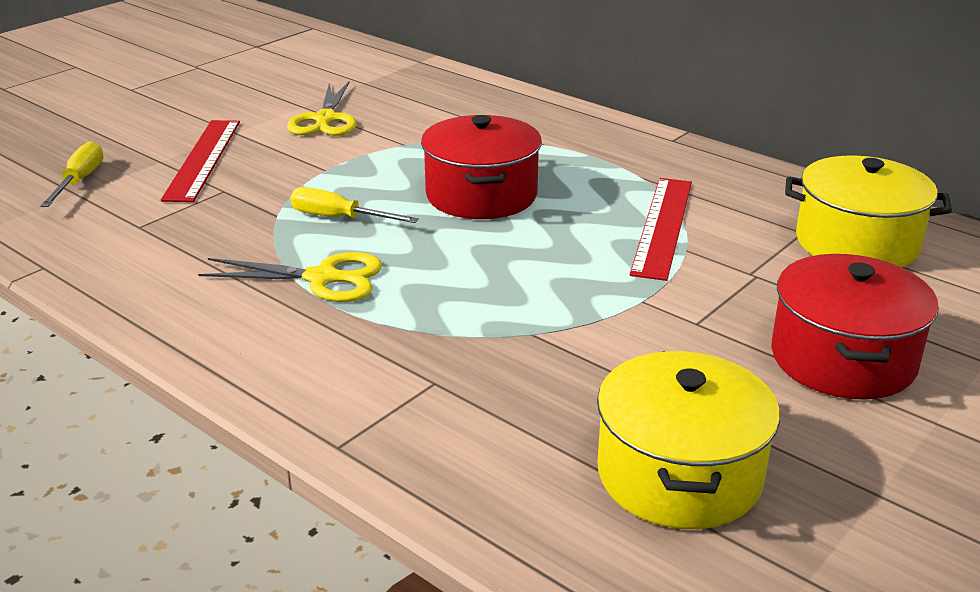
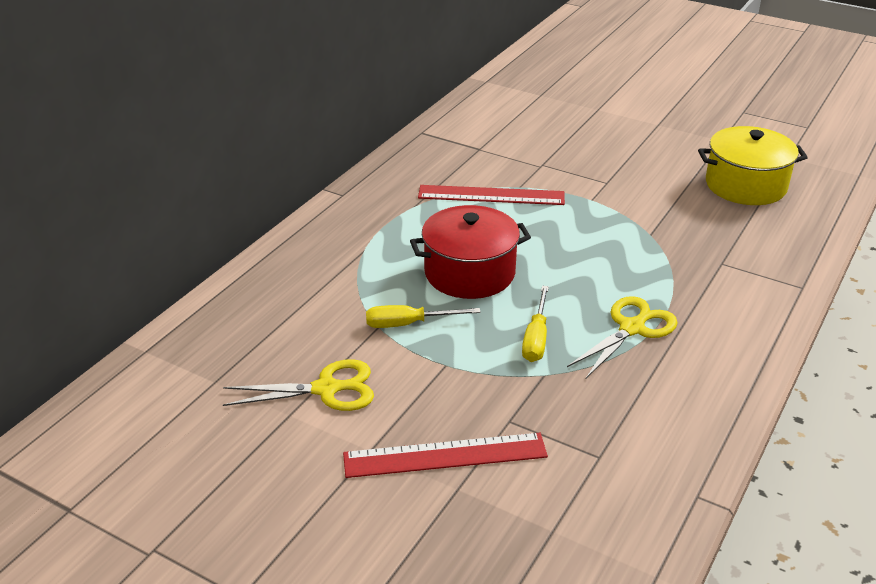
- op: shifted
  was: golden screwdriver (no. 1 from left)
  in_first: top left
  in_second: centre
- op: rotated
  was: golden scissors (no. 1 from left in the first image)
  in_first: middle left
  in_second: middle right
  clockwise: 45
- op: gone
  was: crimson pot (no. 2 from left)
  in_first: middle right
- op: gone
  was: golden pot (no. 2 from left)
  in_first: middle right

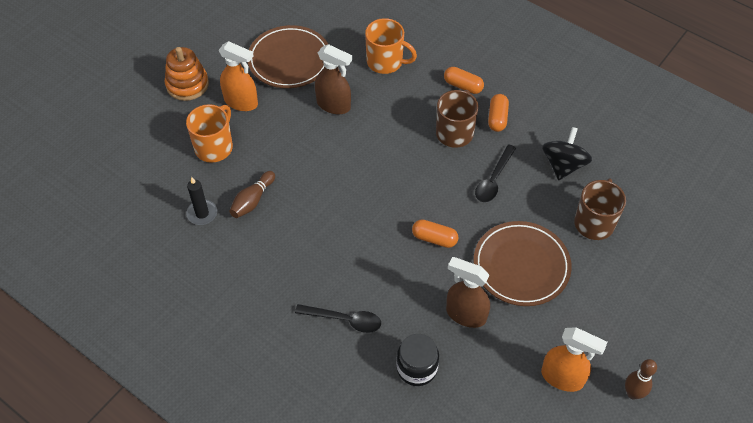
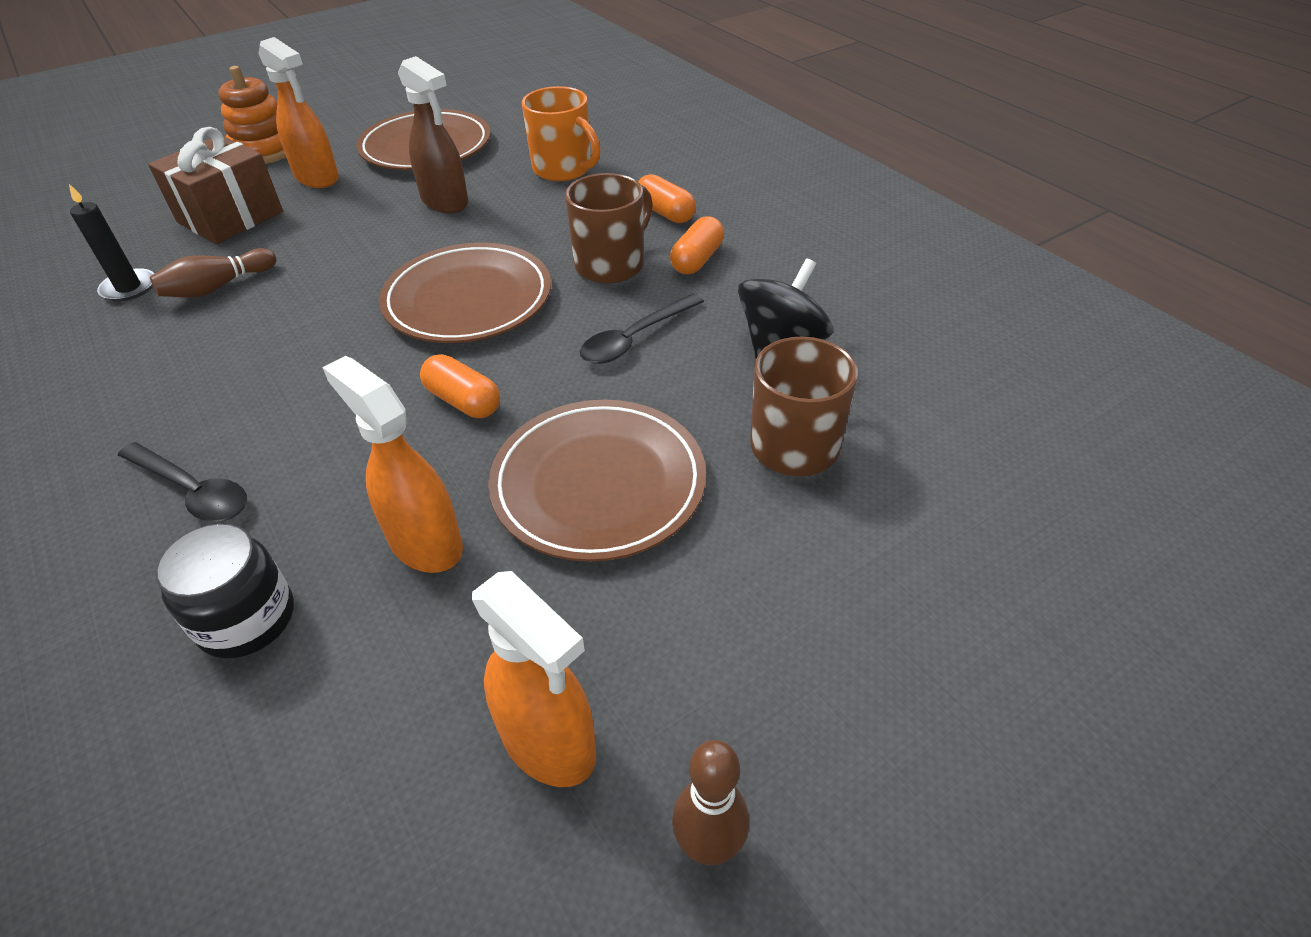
- op: swapped
  was: bright orange mug (no. 1 from left)
  now: brown gift
  in_first: top left
  in_second: top left
- op: repainted
  was: brown spray cleaner (no. 2 from left)
  now: bright orange spray cleaner (no. 2 from left)
  in_first: bottom centre
  in_second: middle left
- op: new
  now: brown flat dish (no. 2 from left)
  in_second: top centre

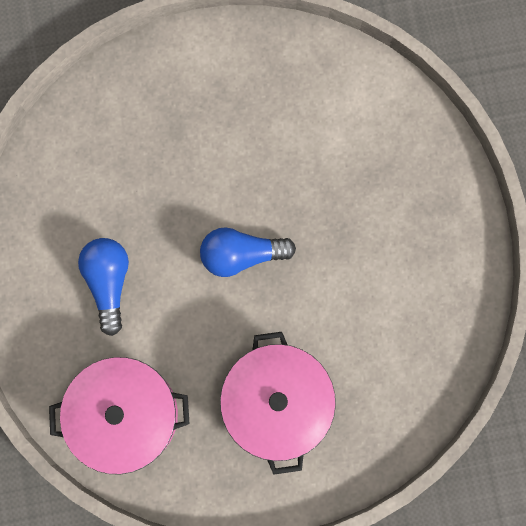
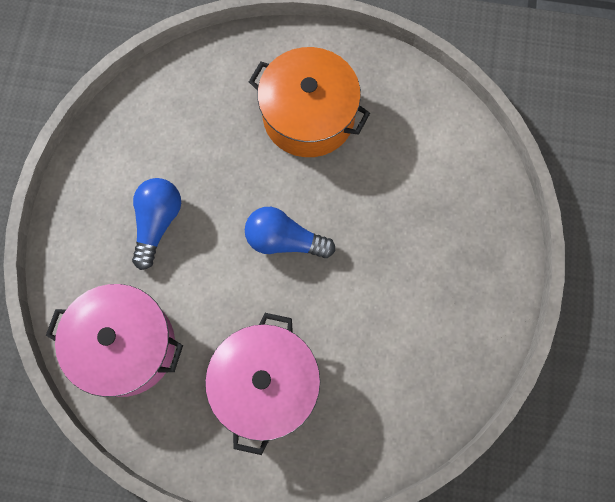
- op: new
  now: bright orange pot
  in_second: top centre

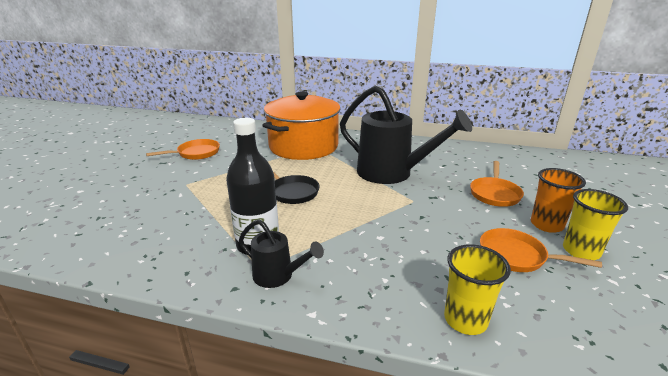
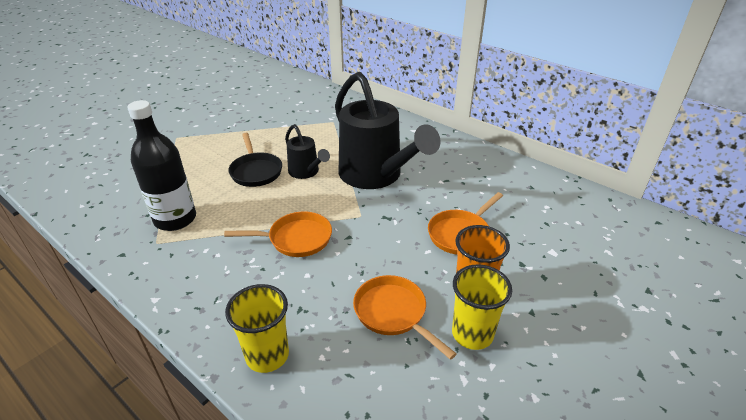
- op: shifted
  was: bright orange pan (no. 1 from left)
  in_first: middle left
  in_second: centre
- op: shifted
  was: black sprinkling can (no. 1 from left)
  in_first: bottom centre
  in_second: centre
- op: gone
  was: bright orange pot
  in_first: top centre

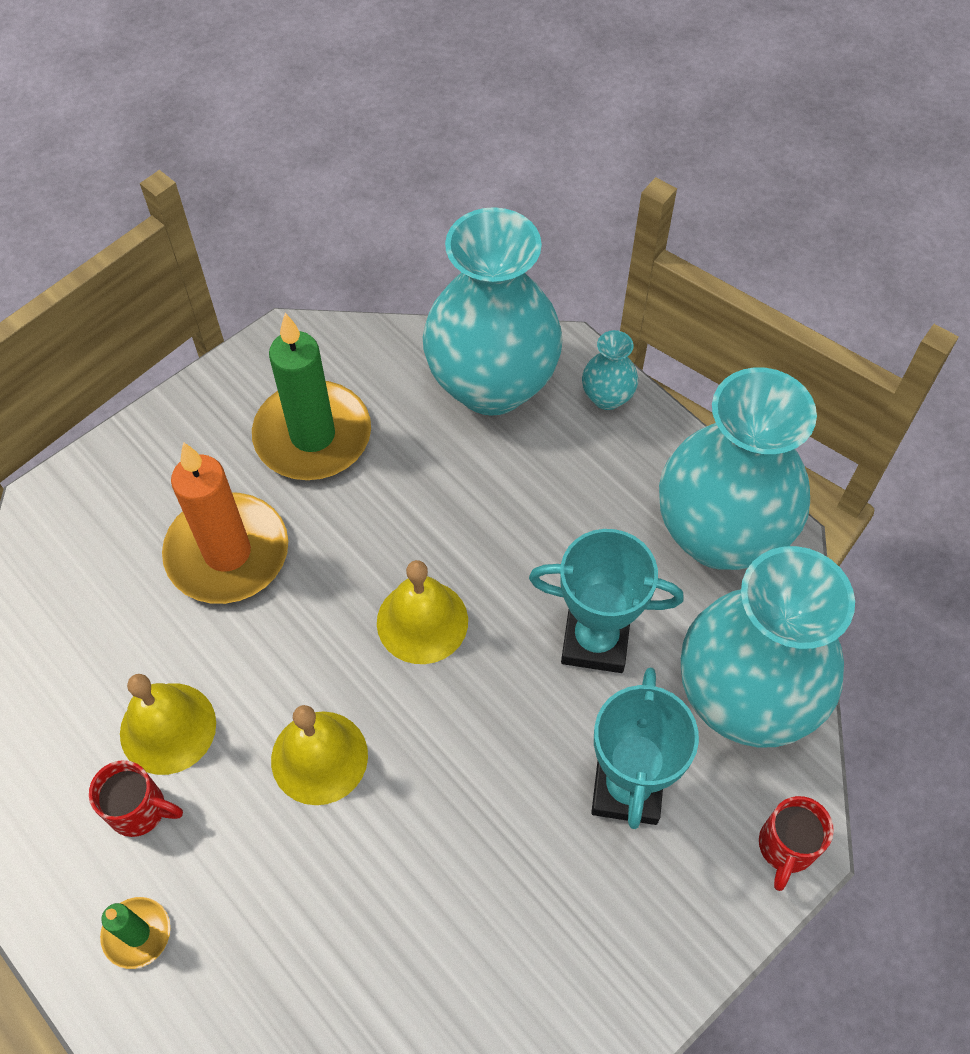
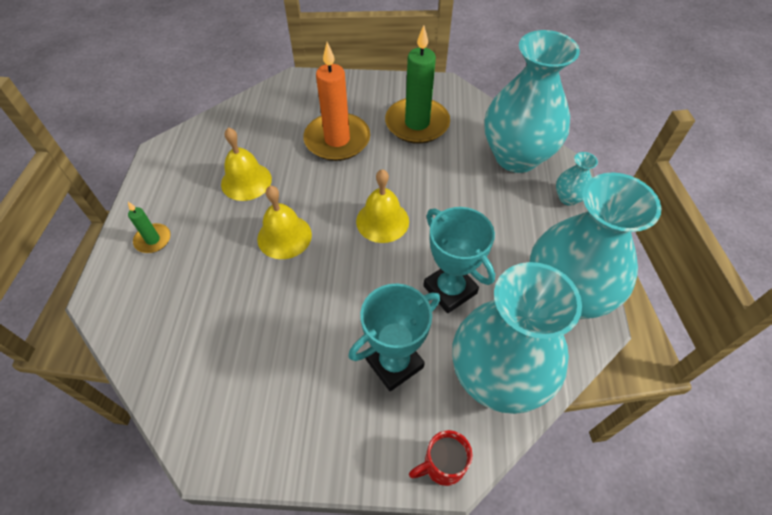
- op: gone
  was: crimson mug (no. 1 from left)
  in_first: bottom left

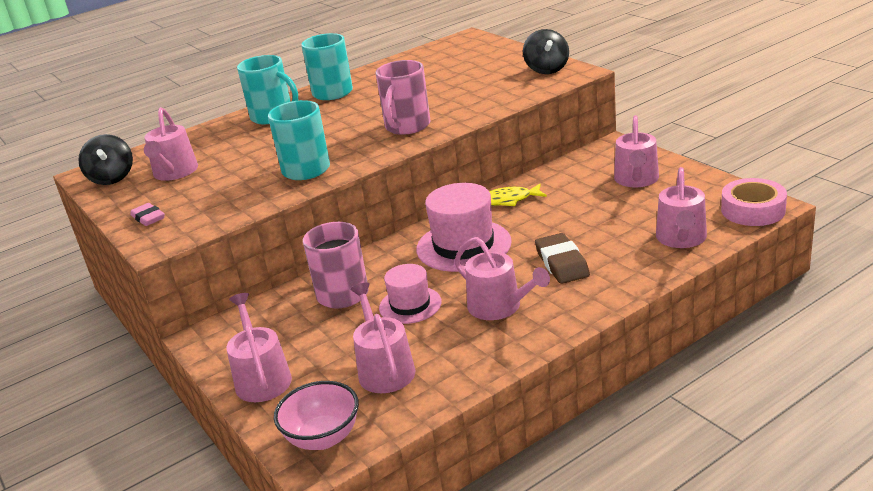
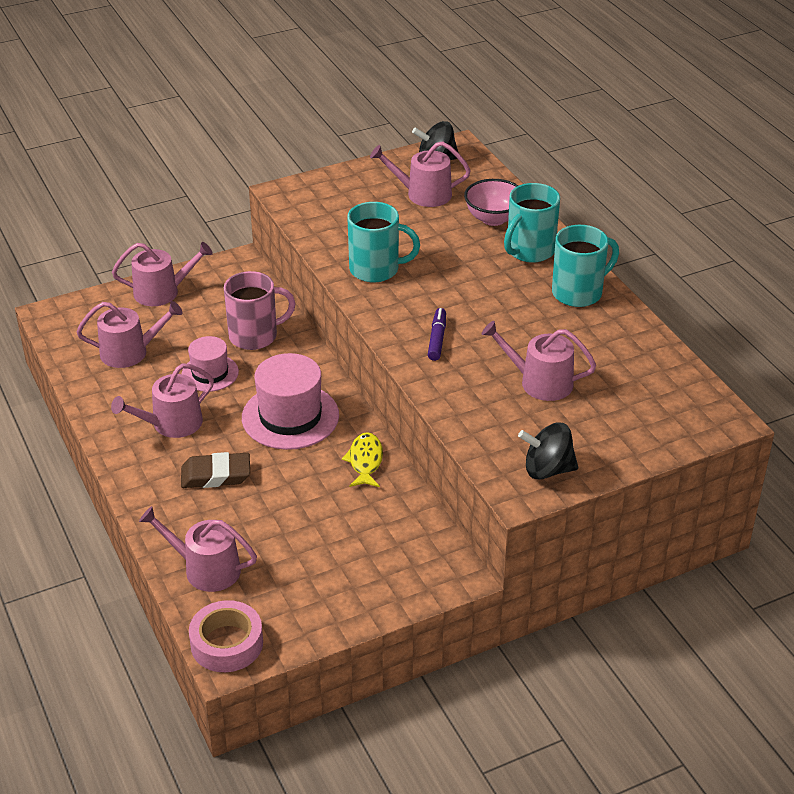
- op: swapped
  was: rose-pink mug (no. 2 from left)
  now: purple marker
  in_first: top centre
  in_second: centre
- op: shifted
  was: rose-pink deep dish
  in_first: bottom centre
  in_second: top centre
- op: shifted
  was: rose-pink sprinkling can (no. 5 from left in the first image)
  now: rose-pink sprinkling can (no. 6 from left)
  in_first: top right
  in_second: middle right
- op: gone
  was: rose-pink eraser
  in_first: middle left

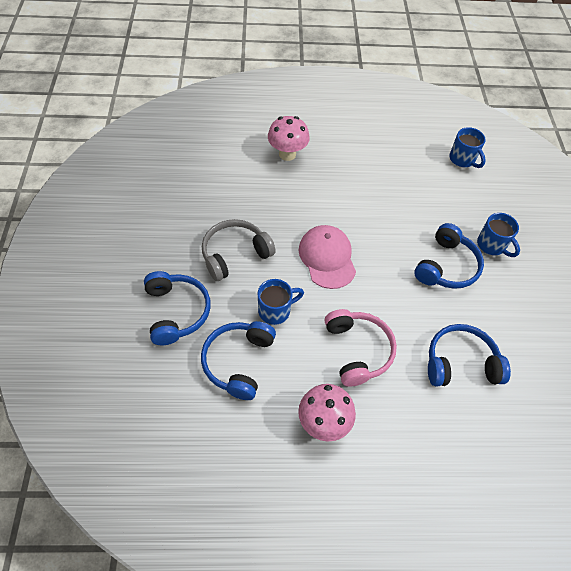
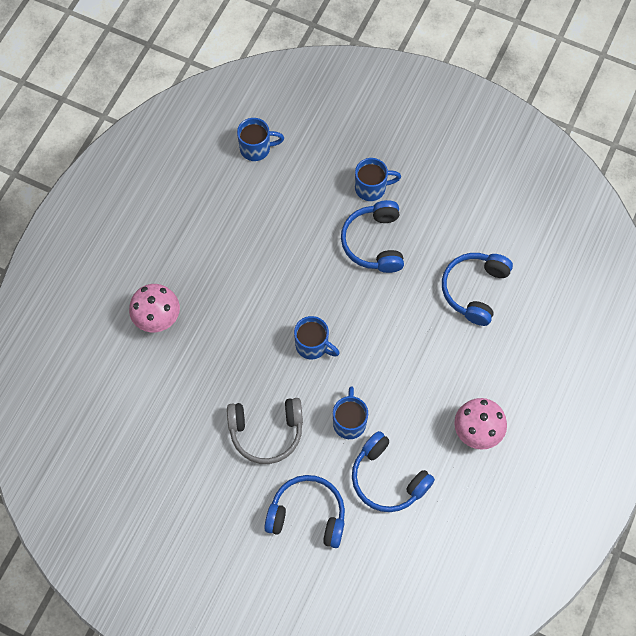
- op: rotated
  was: grey headphones
  in_first: centre
  in_second: bottom centre
  clockwise: -90
- op: swapped
  was: rose-pink cap
  now: cobalt mug (no. 2 from left)
  in_first: centre
  in_second: centre
- op: rotated
  was: cobalt headphones (no. 3 from left in the first image)
  in_first: middle right
  in_second: centre
  clockwise: -150
- op: gone
  was: rose-pink headphones
  in_first: centre

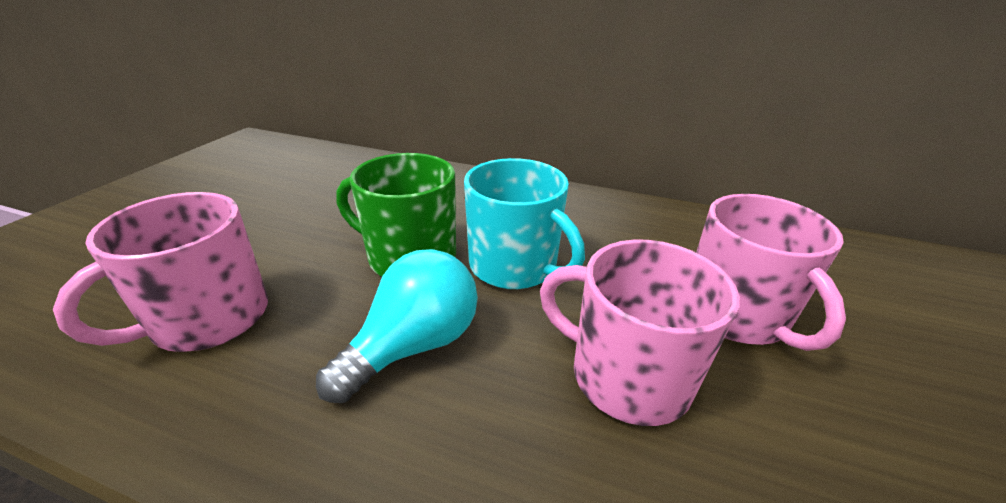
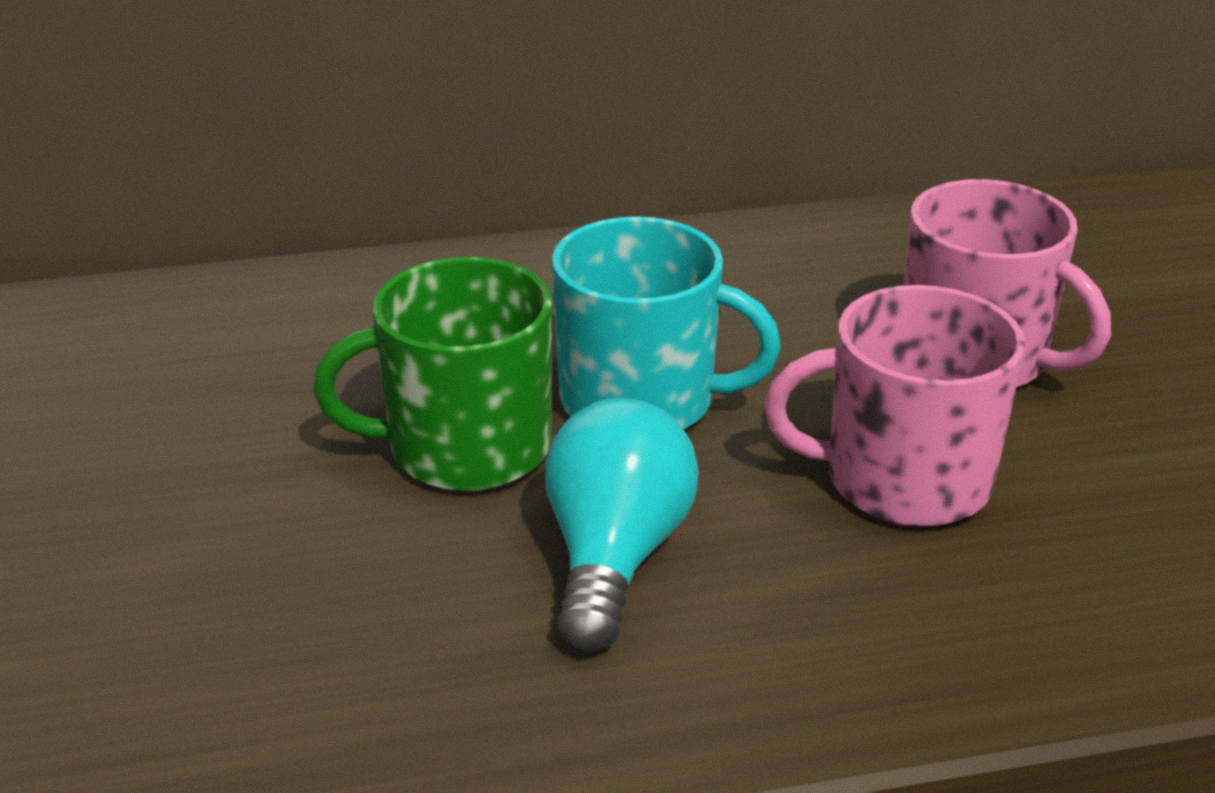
- op: gone
  was: rose-pink mug (no. 1 from left)
  in_first: middle left

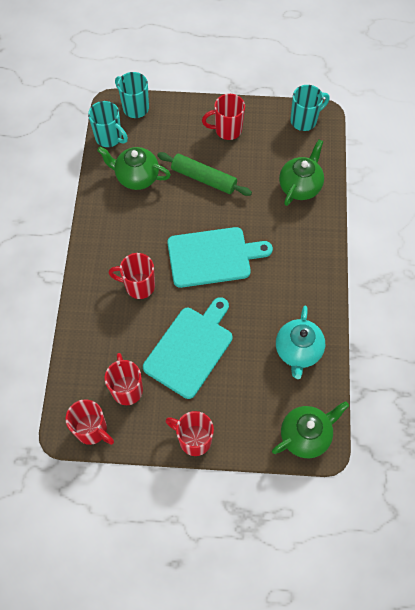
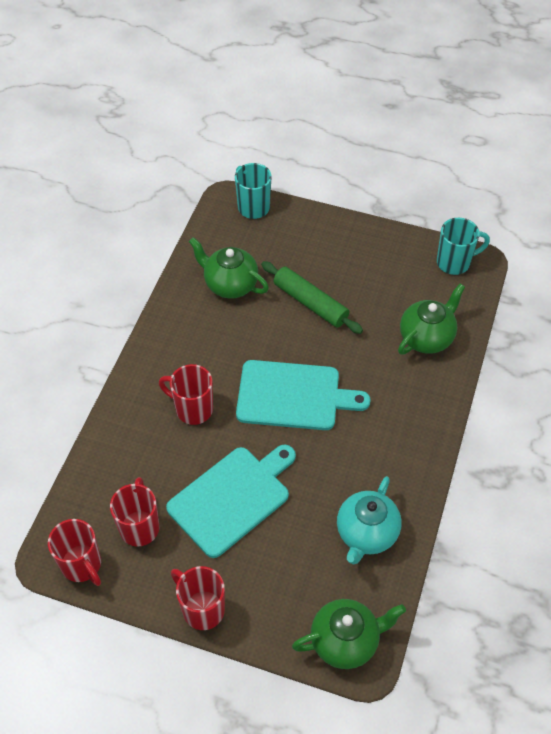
- op: gone
  was: turquoise mug (no. 1 from left)
  in_first: top left
- op: gone
  was: crimson mug (no. 5 from left)
  in_first: top centre

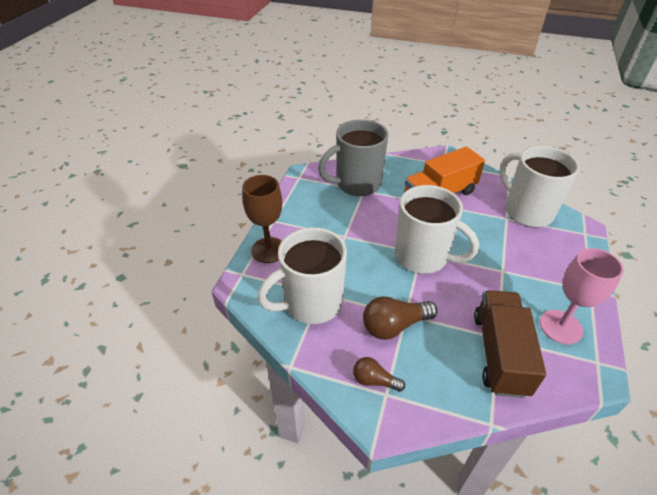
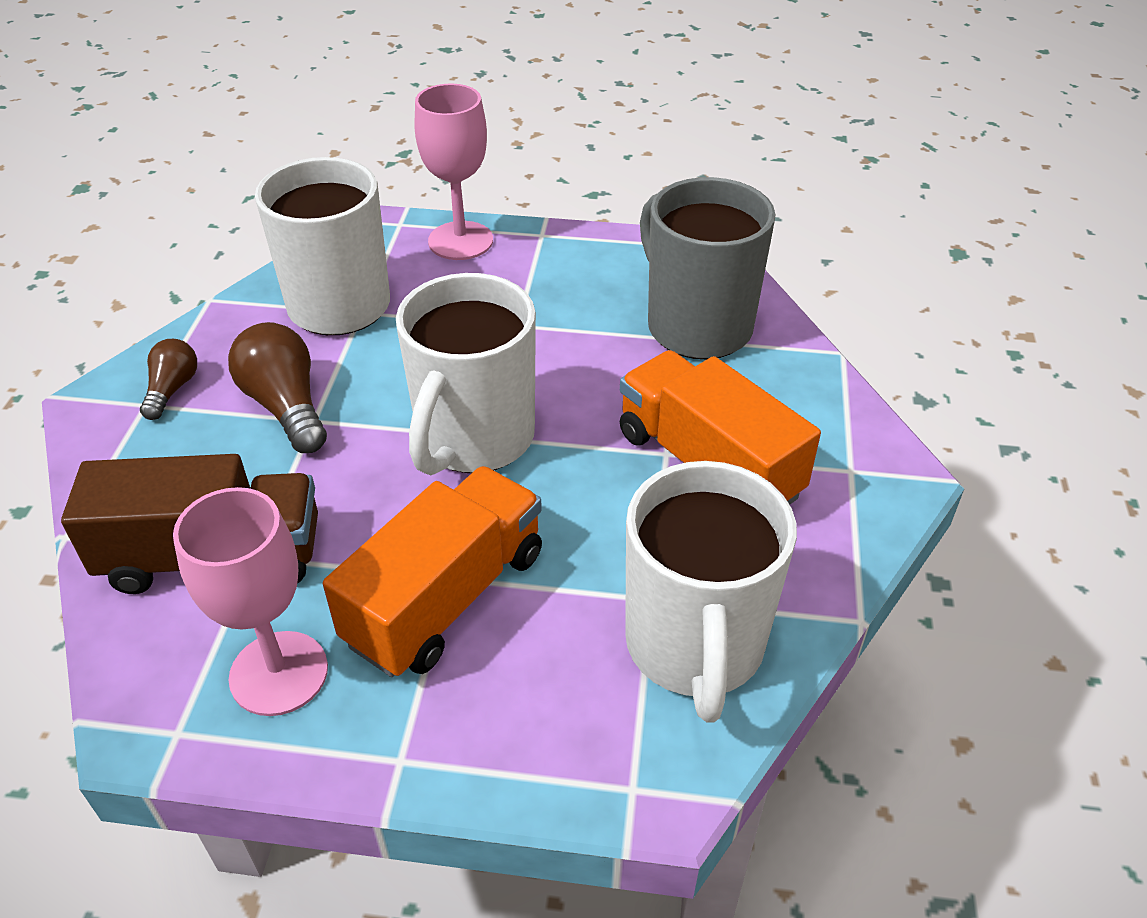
- op: new
  now: bright orange truck (no. 1 from left)
  in_second: centre
- op: repainted
  was: brown wine glass
  now: rose-pink wine glass (no. 2 from left)
  in_first: centre
  in_second: top centre
- op: rotated
  was: pure white mug (no. 3 from left)
  in_first: middle right
  in_second: centre
  clockwise: 135

